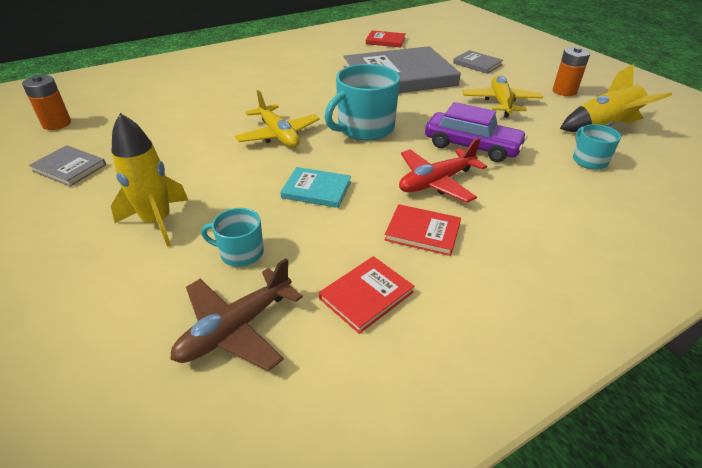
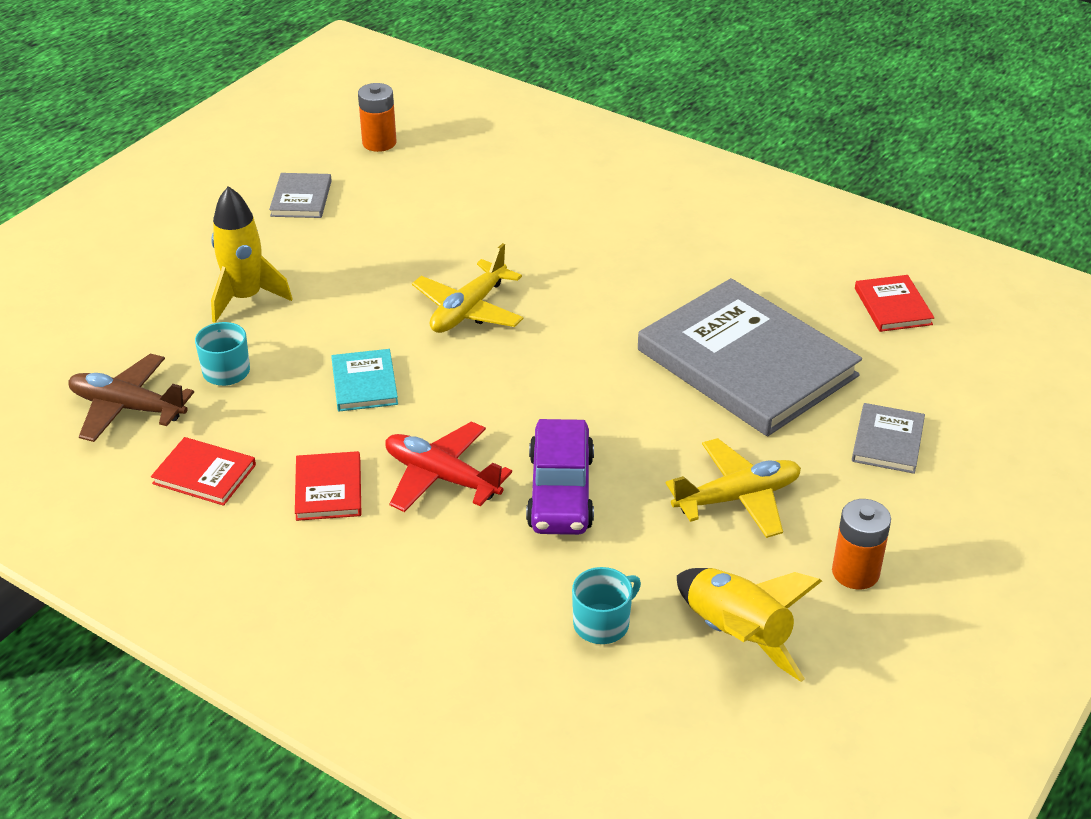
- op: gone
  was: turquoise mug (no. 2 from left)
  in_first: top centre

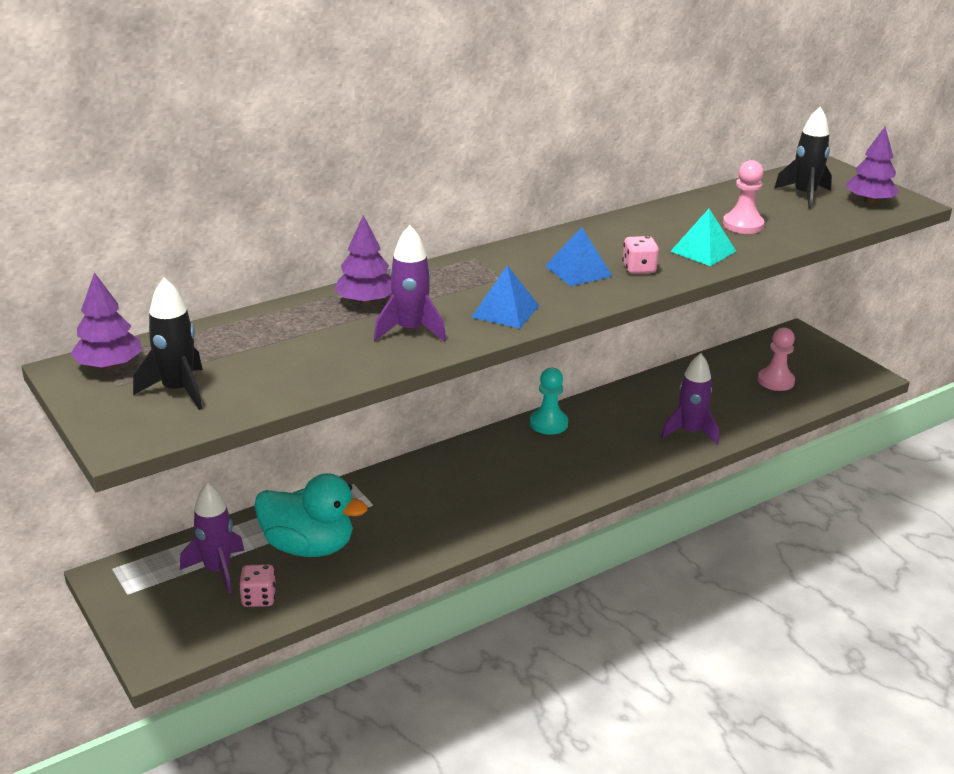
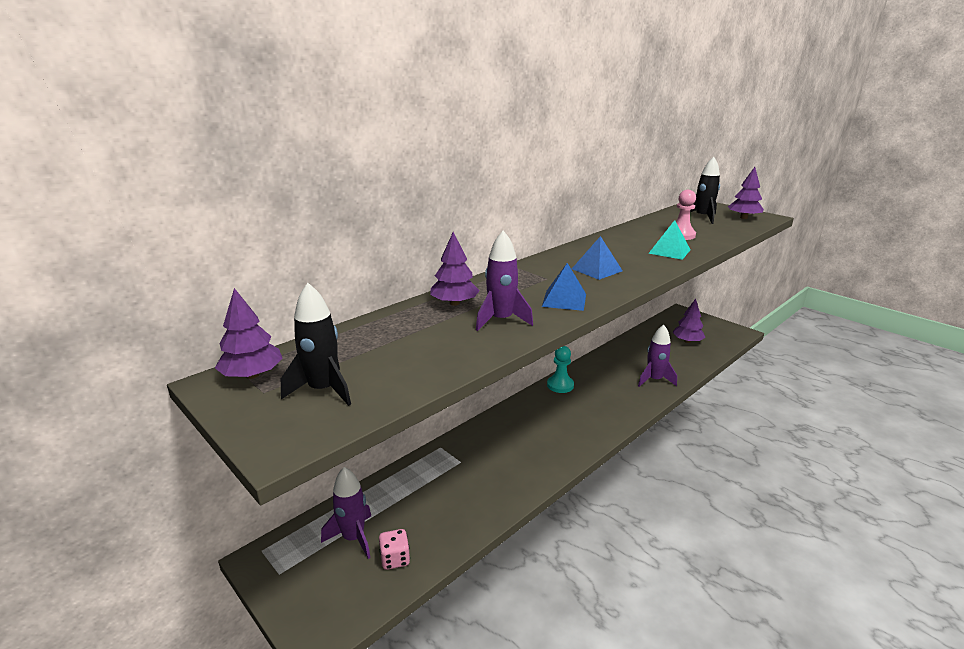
- op: swapped
  was: rose-pink game pawn (no. 2 from left)
  now: purple tree (no. 3 from left)
  in_first: middle right
  in_second: middle right
- op: gone
  was: turquoise duck
  in_first: middle left
- op: gone
  was: rose-pink dice (no. 2 from left)
  in_first: top right

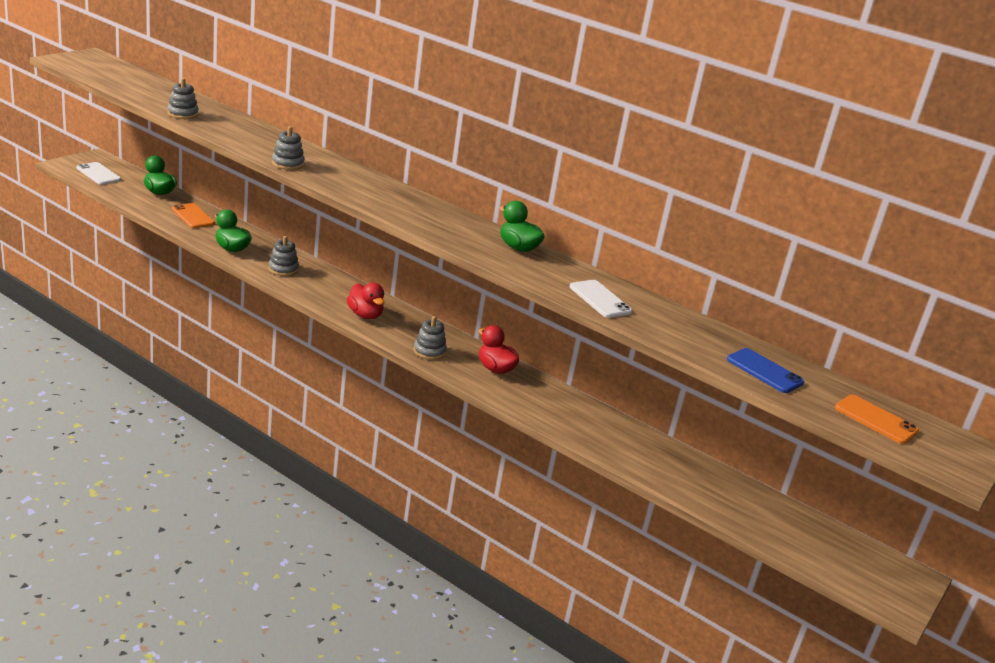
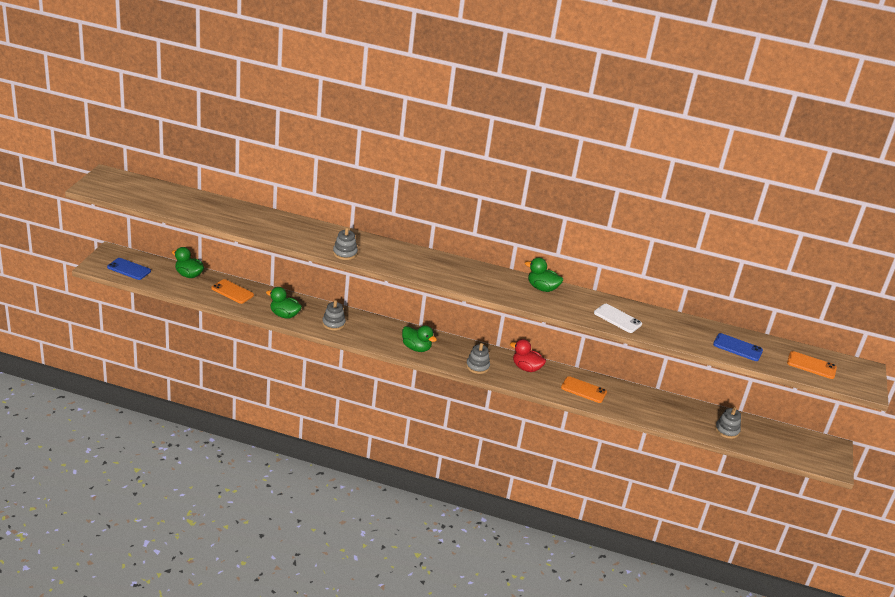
- op: repainted
  was: pure white mobile phone (no. 1 from left)
  now: cobalt mobile phone (no. 1 from left)
  in_first: top left
  in_second: middle left
- op: repainted
  was: crimson duck (no. 1 from left)
  now: emerald duck (no. 3 from left)
  in_first: centre
  in_second: centre
- op: new
  now: bright orange mobile phone (no. 2 from left)
  in_second: centre
- op: shifted
  was: grey stacking rings (no. 1 from left in the first image)
  now: grey stacking rings (no. 4 from left)
  in_first: top left
  in_second: bottom right

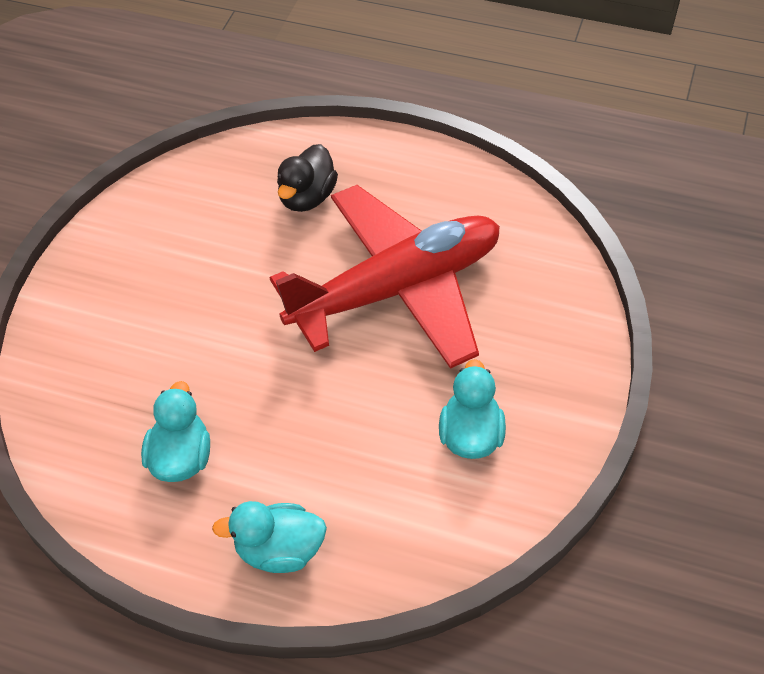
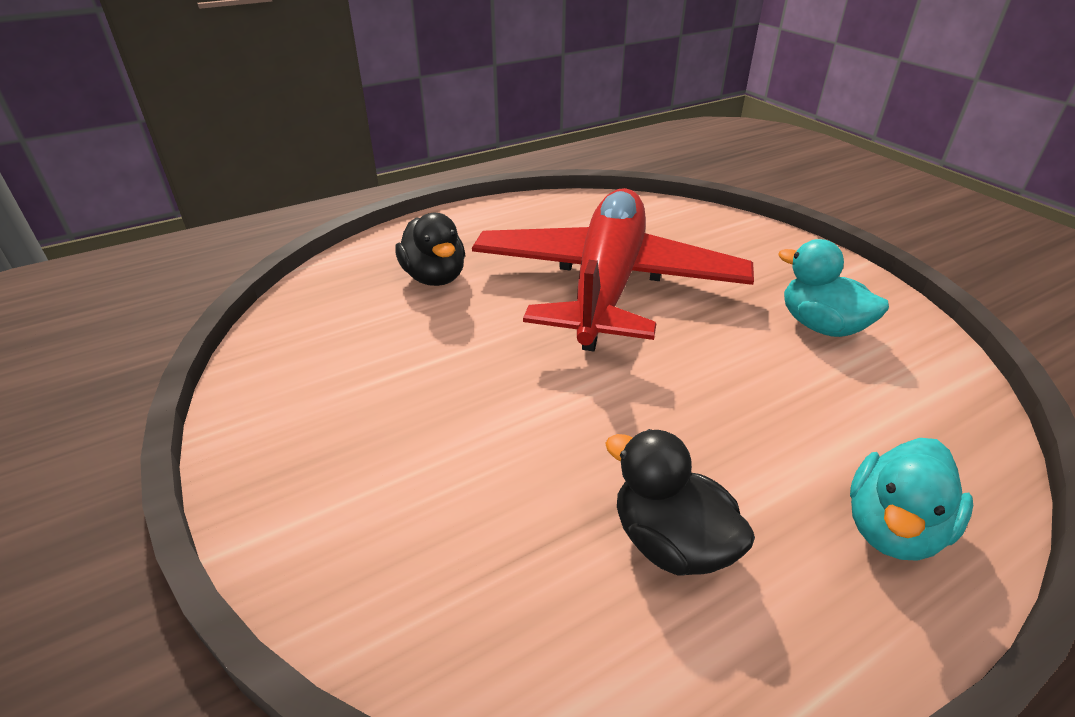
- op: repainted
  was: turquoise duck (no. 1 from left)
  now: black duck (no. 2 from left)
  in_first: middle left
  in_second: bottom centre

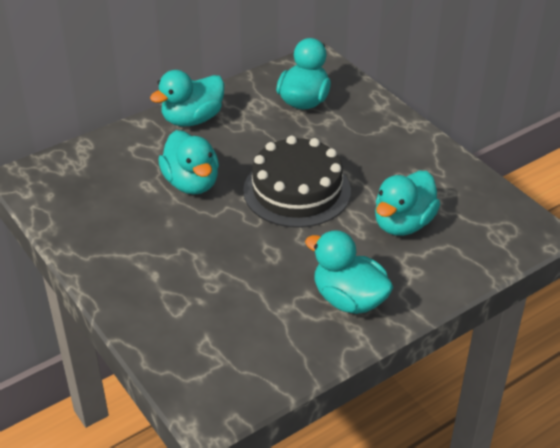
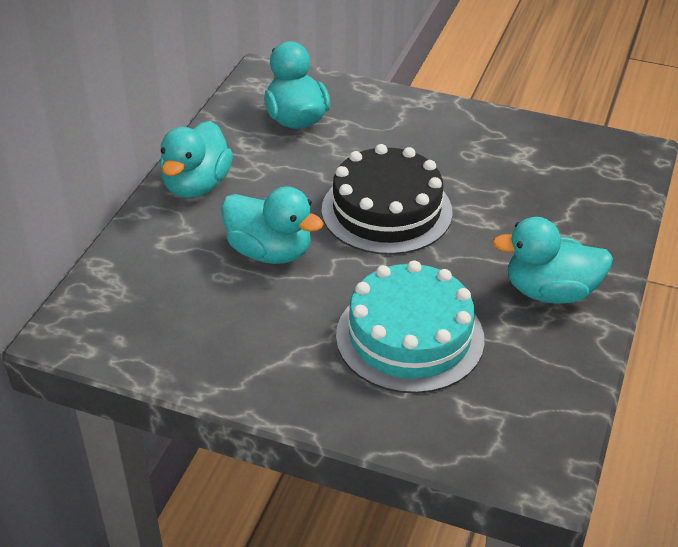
- op: new
  now: turquoise layer cake
  in_second: centre
- op: gone
  was: turquoise duck (no. 5 from left)
  in_first: middle right

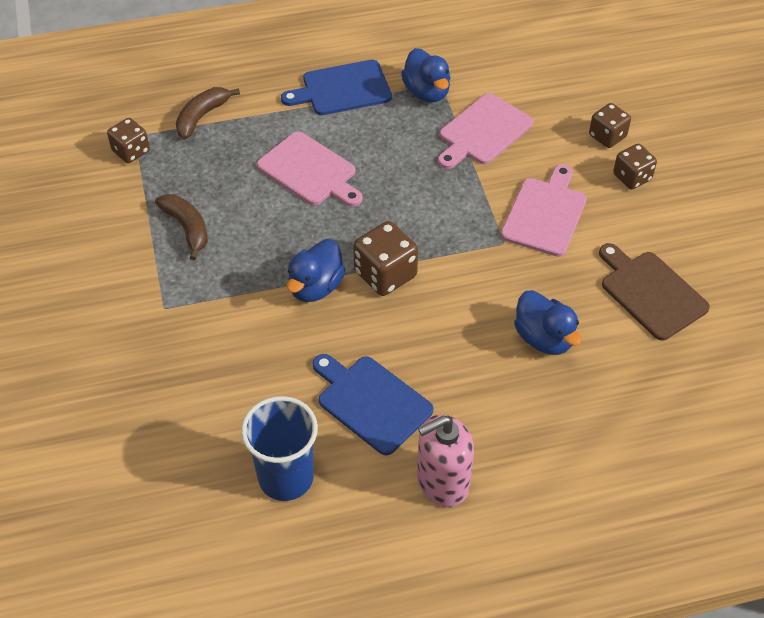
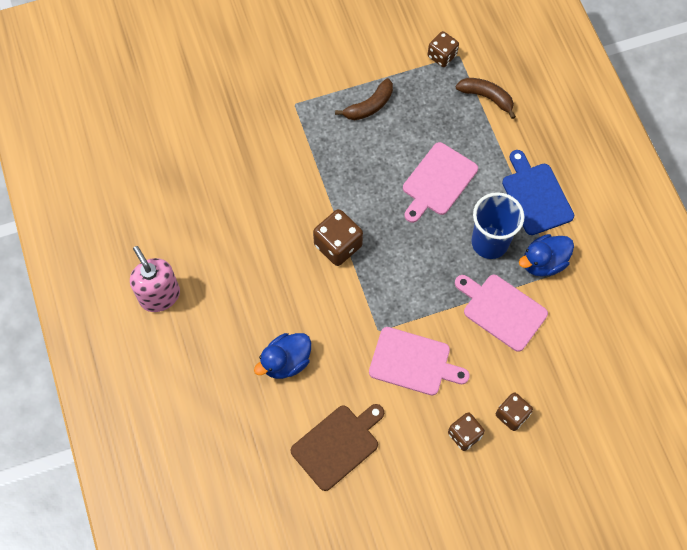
- op: shifted
  was: cobalt tumbler
  in_first: bottom centre
  in_second: middle right
- op: gone
  was: cobalt duck (no. 1 from left)
  in_first: centre
- op: gone
  was: cobalt chopping board (no. 2 from left)
  in_first: centre

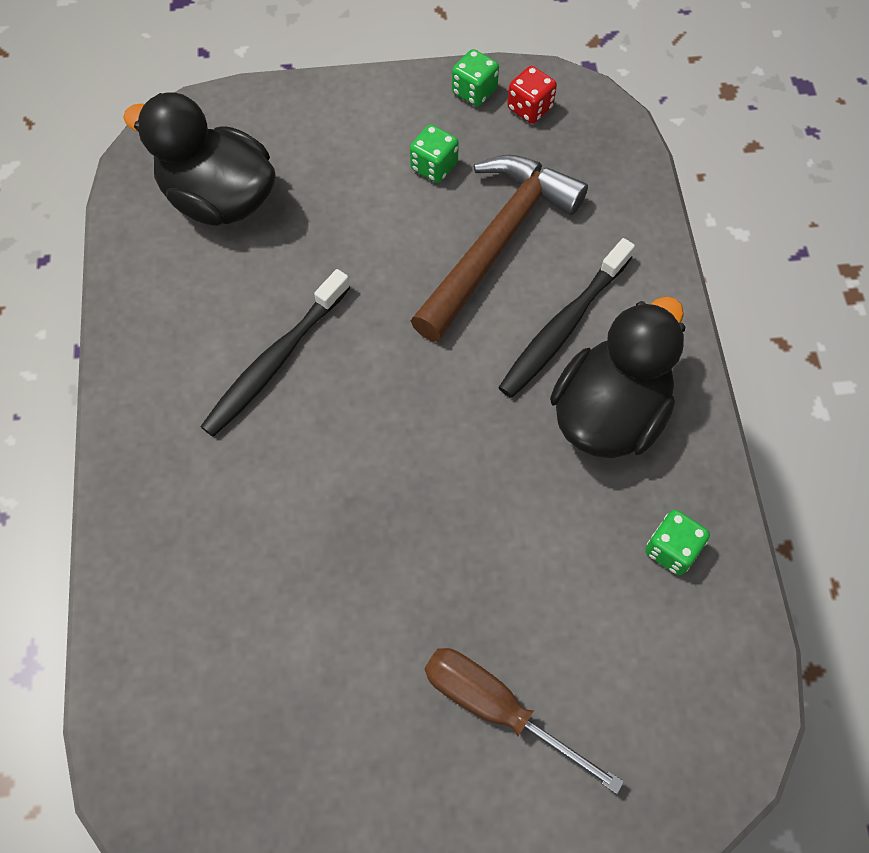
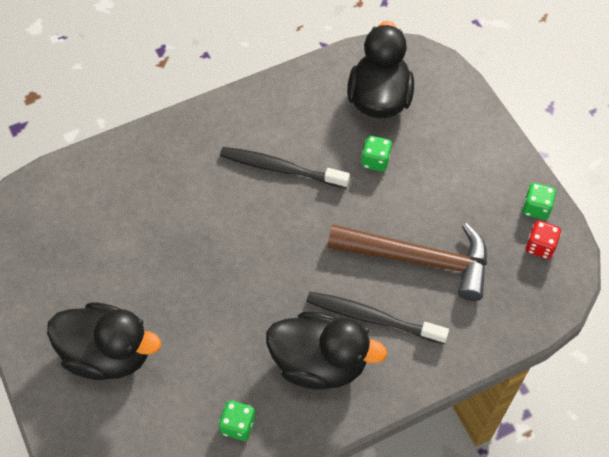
- op: swapped
  was: brown screwdriver
  now: black duck (no. 1 from left)
  in_first: bottom centre
  in_second: bottom left
- op: shifted
  was: emerald dice (no. 1 from left in the first image)
  now: emerald dice (no. 2 from left)
  in_first: top centre
  in_second: centre

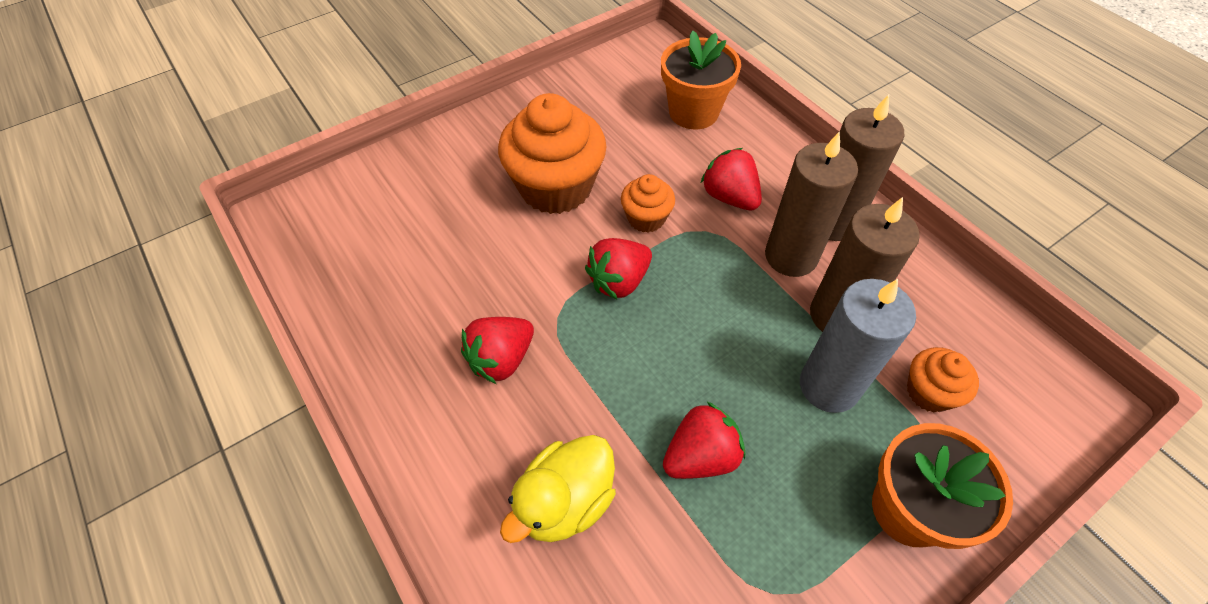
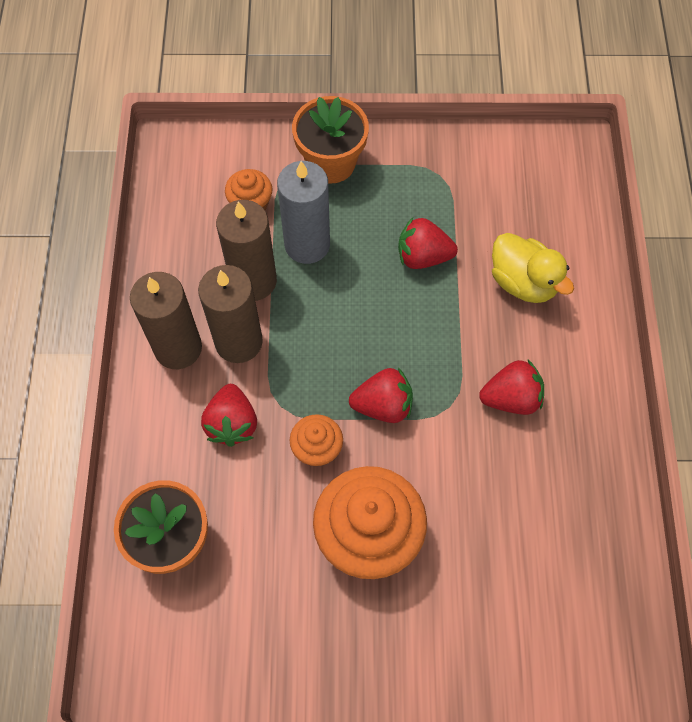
- op: rotated
  was: golden duck
  in_first: bottom centre
  in_second: middle right
  clockwise: 60

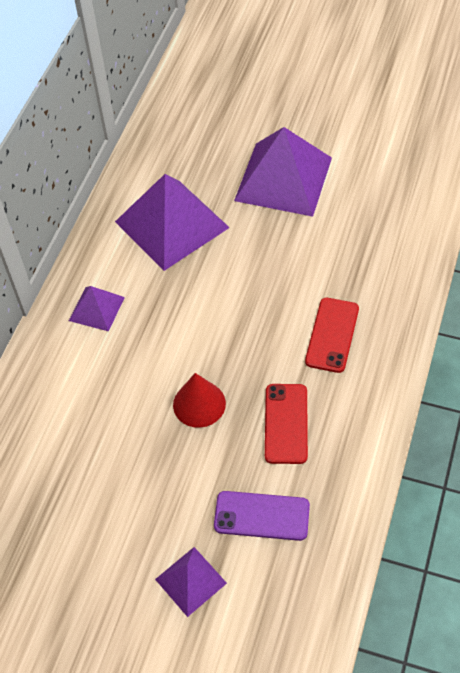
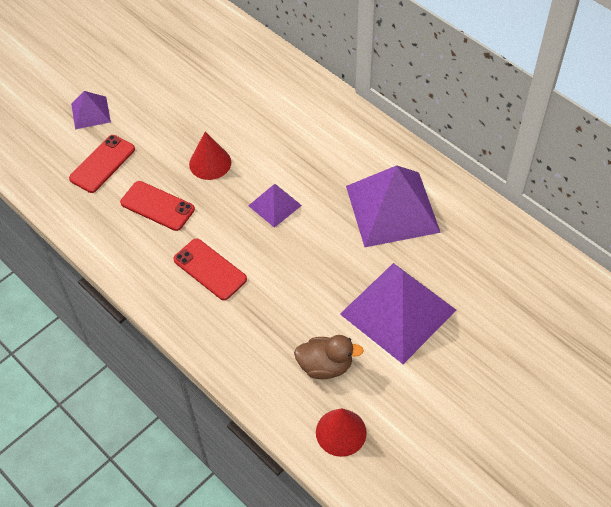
- op: repainted
  was: purple mobile phone
  now: crimson mobile phone (no. 1 from left)
  in_first: bottom centre
  in_second: top left
- op: shifted
  was: purple pyramid shape (no. 1 from left in the first image)
  now: purple pyramid shape (no. 2 from left)
  in_first: middle left
  in_second: centre
- op: new
  now: brown duck
  in_second: bottom centre
- op: new
  now: crimson cone shape (no. 2 from left)
  in_second: bottom centre

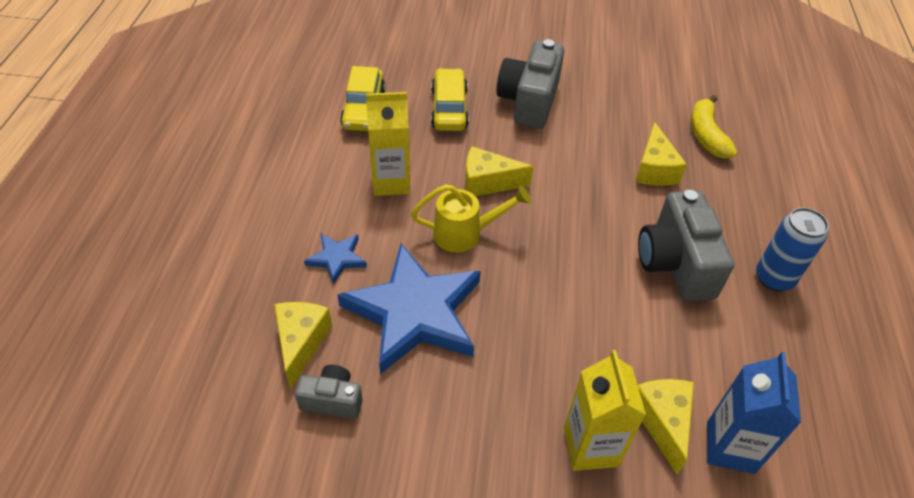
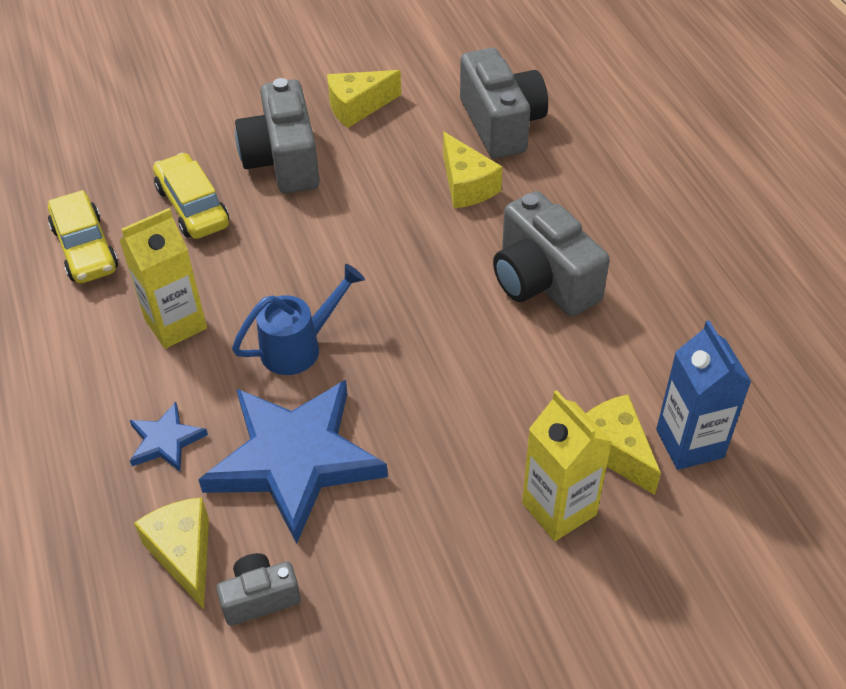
- op: repainted
  was: golden sprinkling can
  now: cobalt sprinkling can
  in_first: centre
  in_second: centre
- op: shifted
  was: golden cheese wedge (no. 2 from left)
  in_first: centre
  in_second: top centre
- op: swapped
  was: golden banana
  now: grey photo camera (no. 3 from left)
  in_first: top right
  in_second: top centre
- op: gone
  was: cobalt tin
  in_first: middle right

